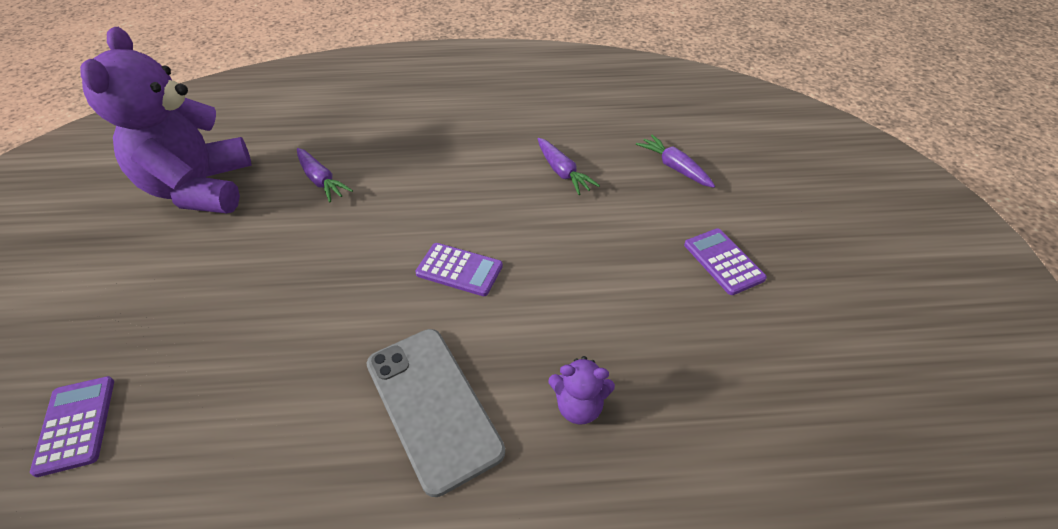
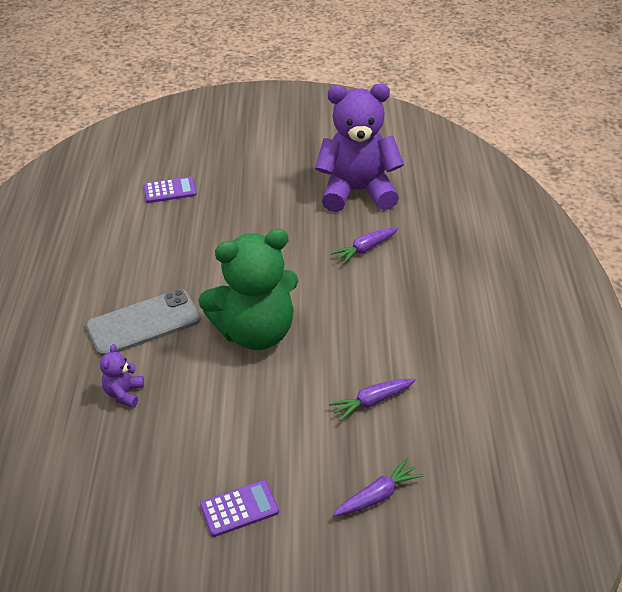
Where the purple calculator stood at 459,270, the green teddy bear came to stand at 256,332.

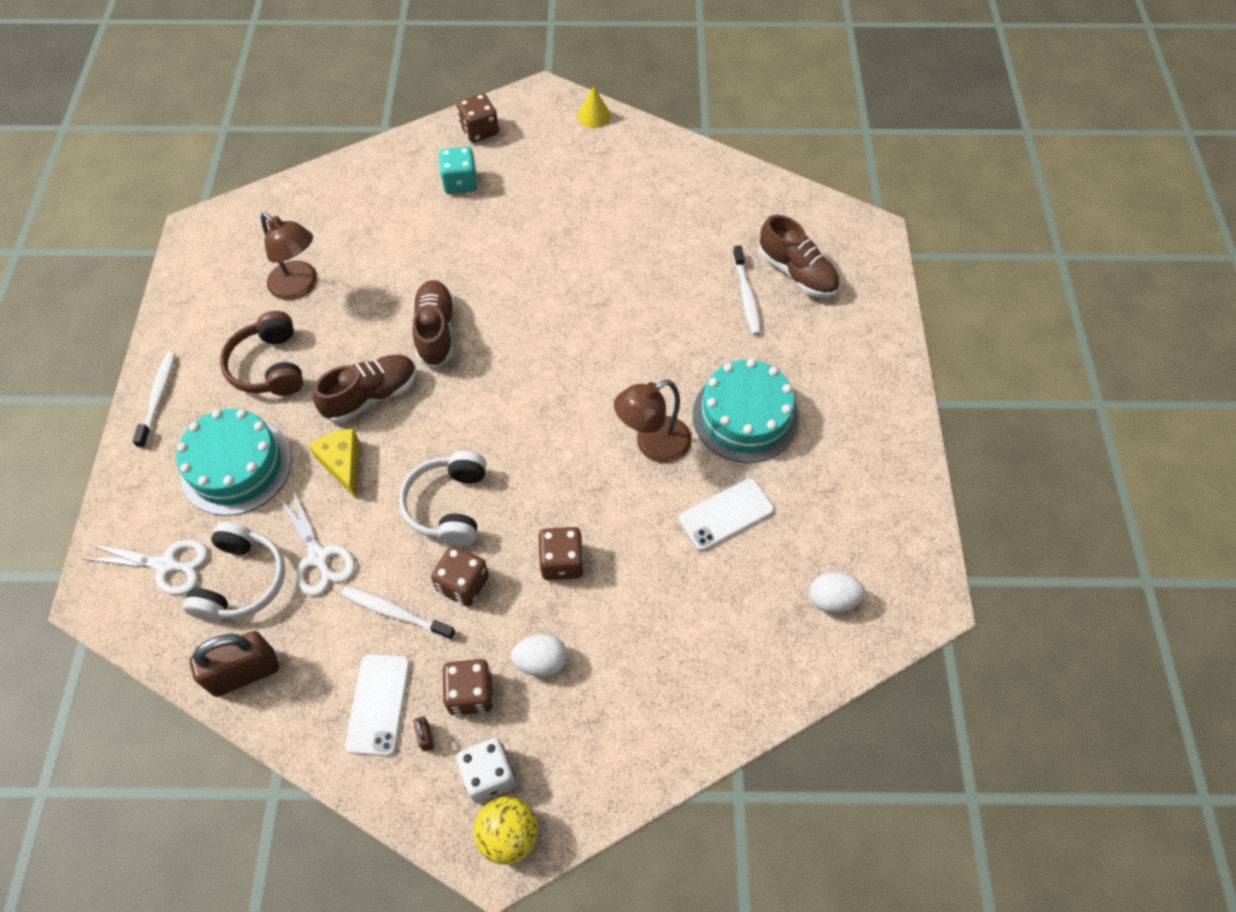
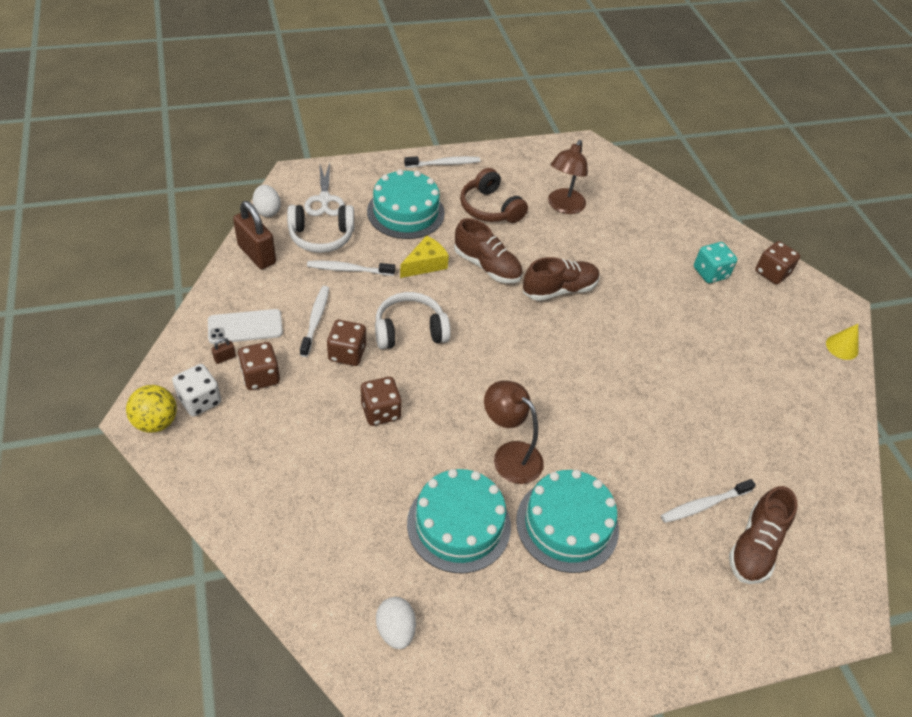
The white egg ended up elsewhere, having gone from 541,662 to 267,211. Where the white scissors stood at 318,557, the white toothbrush came to stand at 348,269. Where the white phone stood at 726,514, the turquoise cake came to stand at 459,524. The brown headphones at 269,366 ended up facing another way, 90 degrees counterclockwise from before.

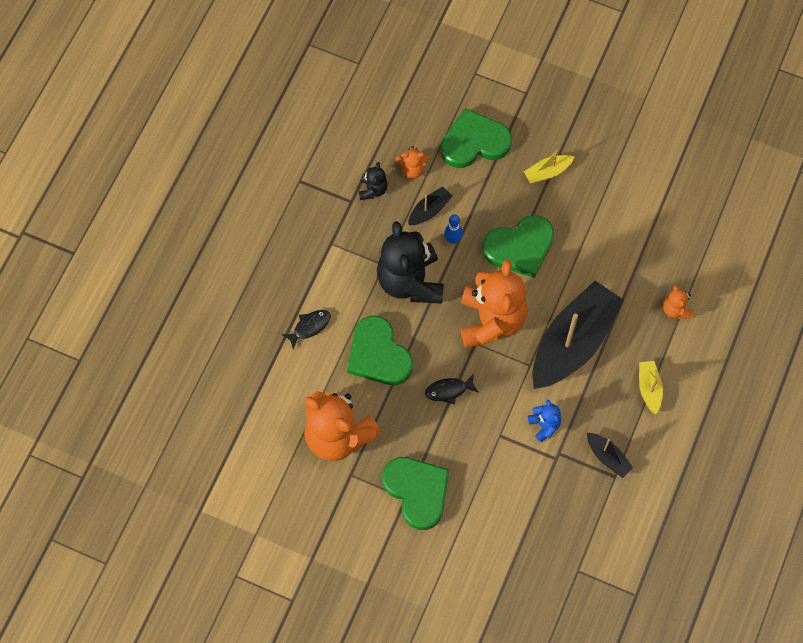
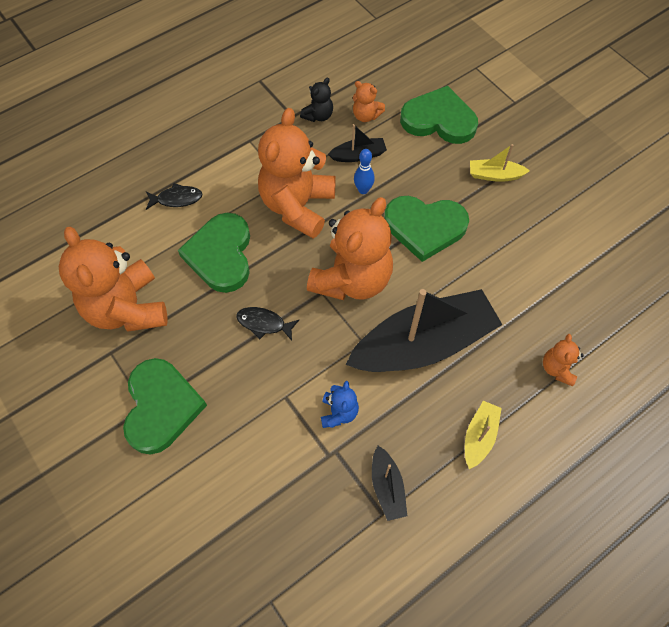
What was the black teddy bear at 410,281 turned into the orange teddy bear at 297,206.

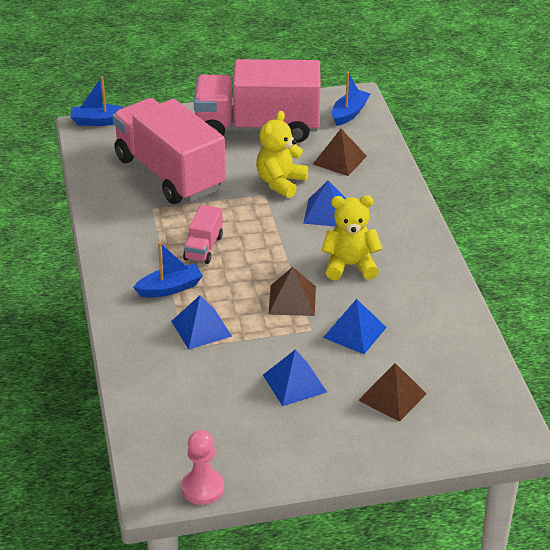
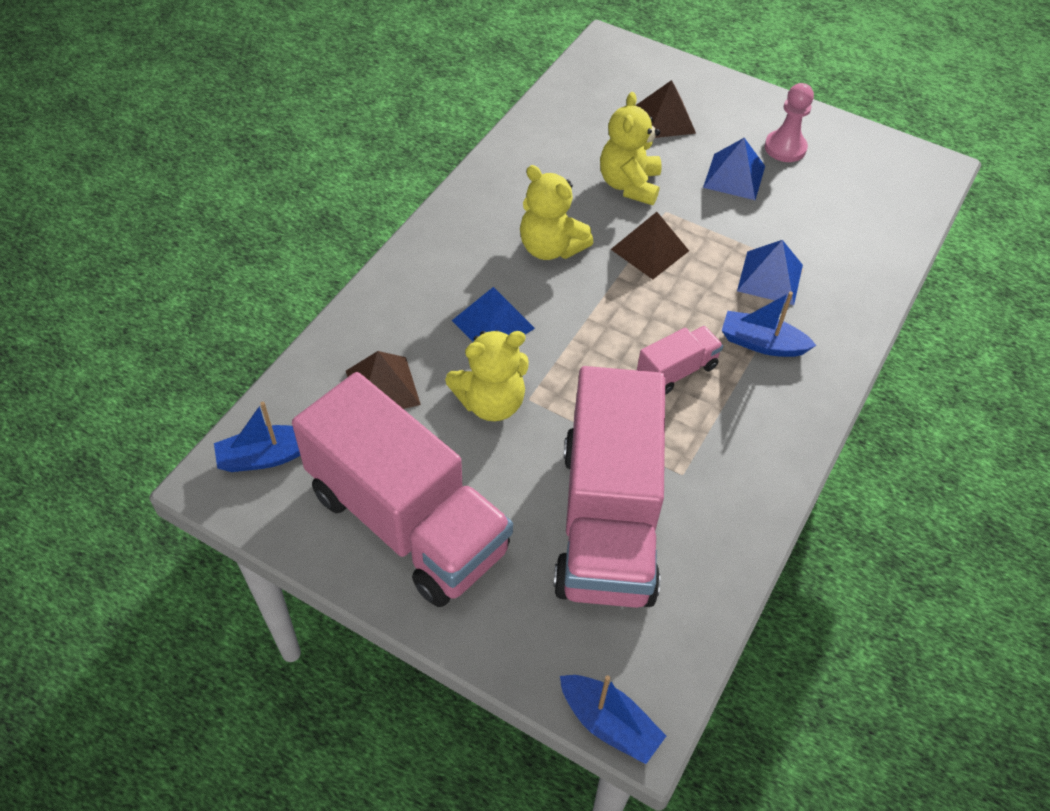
The pink pawn ended up elsewhere, having gone from 203,488 to 785,148. Where the blue pyramid stood at 354,332, the yellow teddy bear came to stand at 629,185.

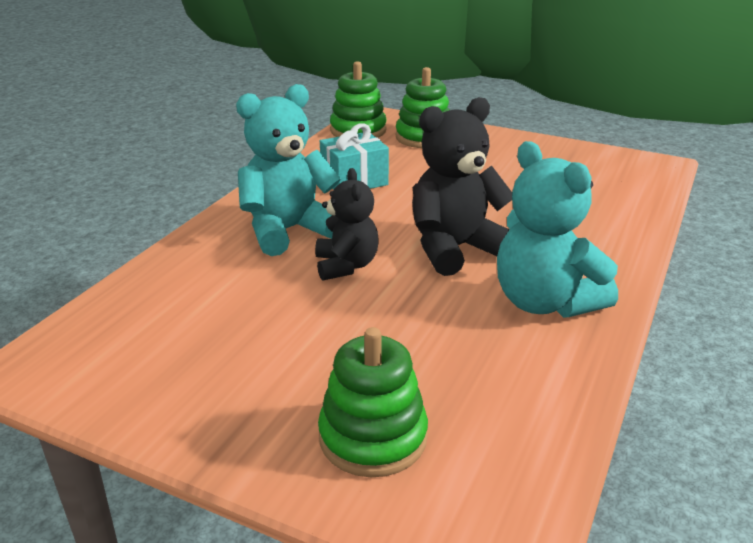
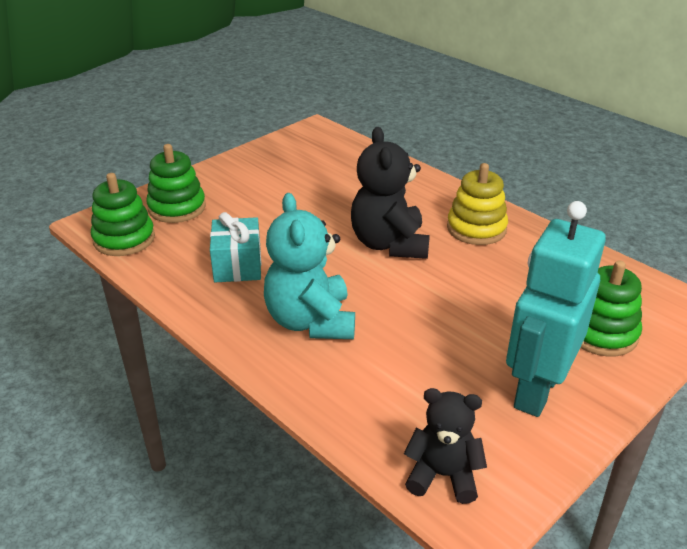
The second view gained the turquoise robot at 536,390. The black teddy bear ended up elsewhere, having gone from 346,266 to 443,475. Where the turquoise teddy bear stood at 545,302, the yellow stacking toy came to stand at 476,228.

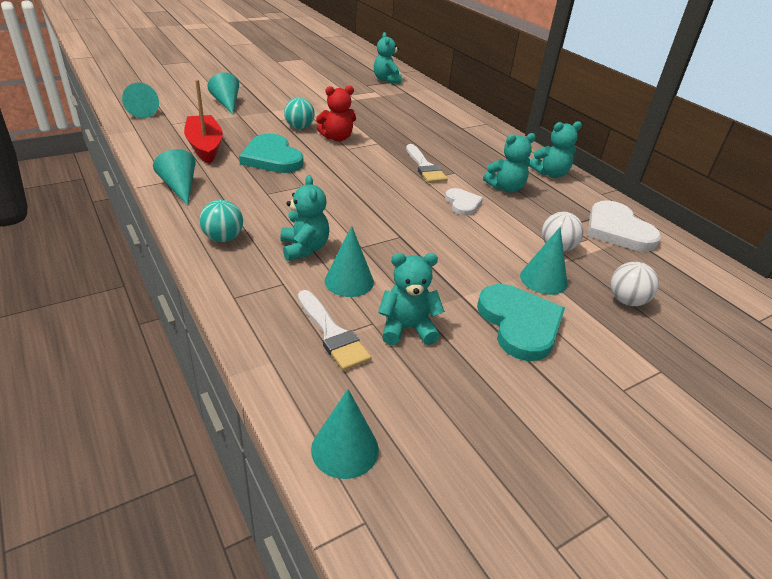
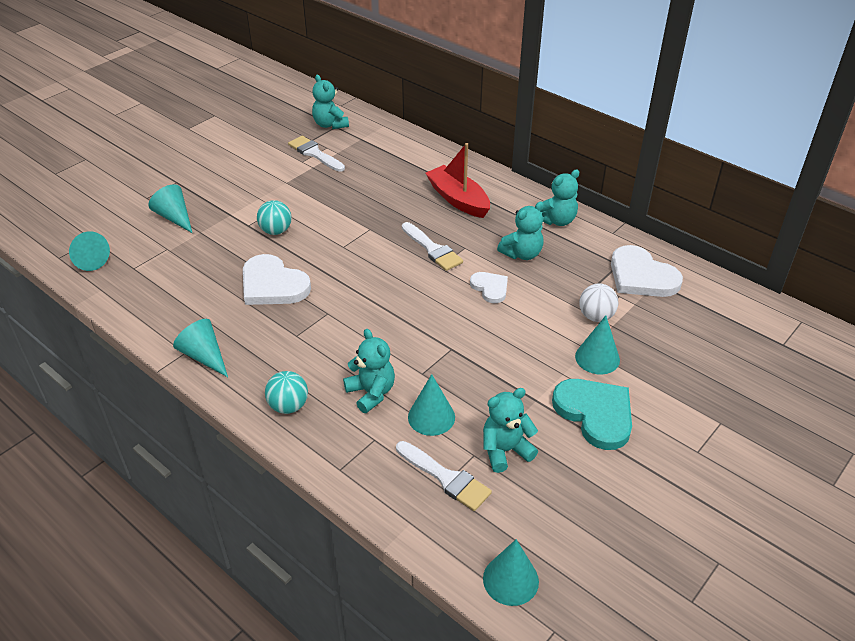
The second view lost the red teddy bear at 337,138. The second view lost the white ball at 626,301. The second view gained the white brush at 315,153. The red boat ended up elsewhere, having gone from 205,146 to 458,199. What was the turquoise heart at 272,158 turned into the white heart at 273,285.

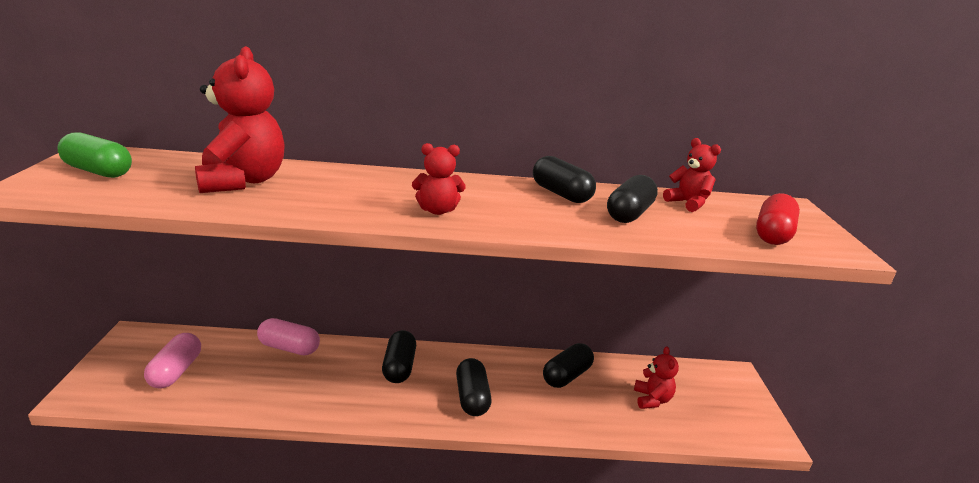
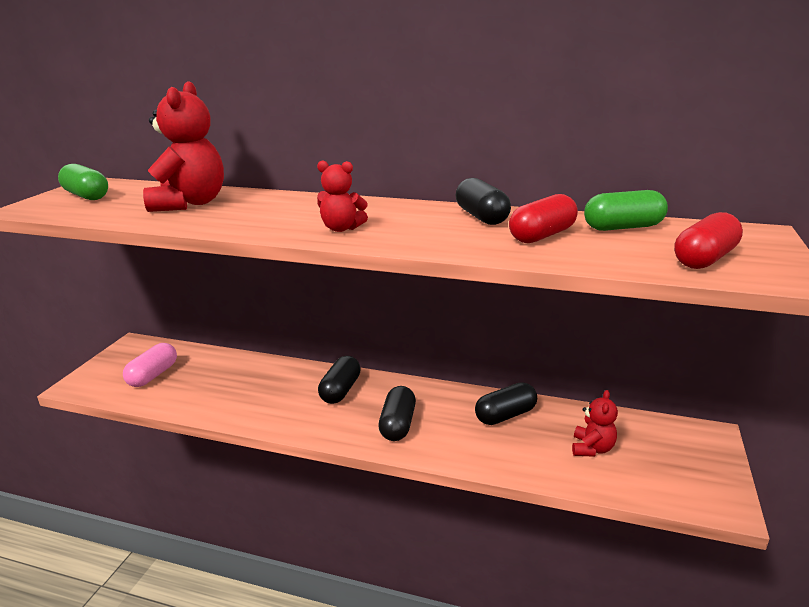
The second view lost the pink capsule at 289,348. Where the red teddy bear stood at 688,203, the green capsule came to stand at 623,227. What was the black capsule at 629,214 turned into the red capsule at 542,235.

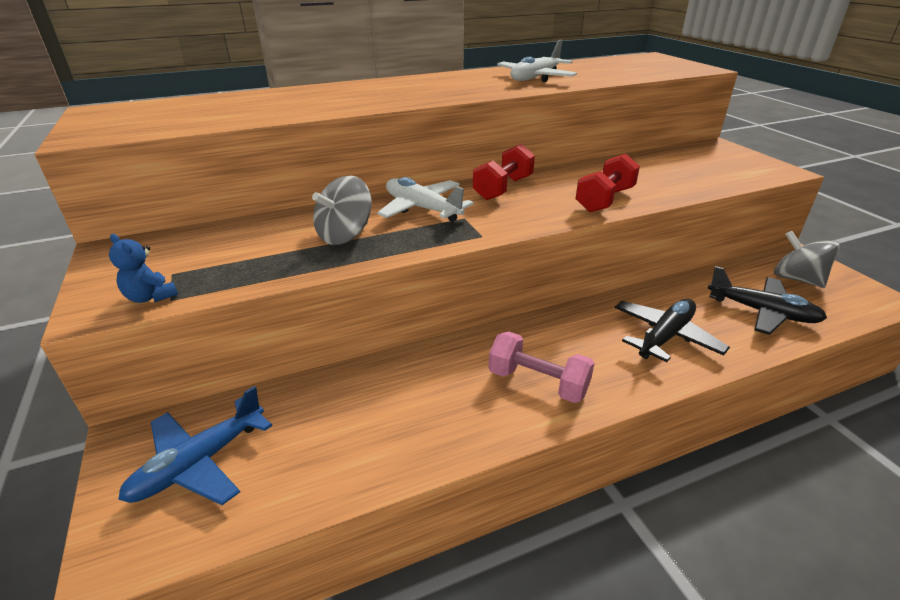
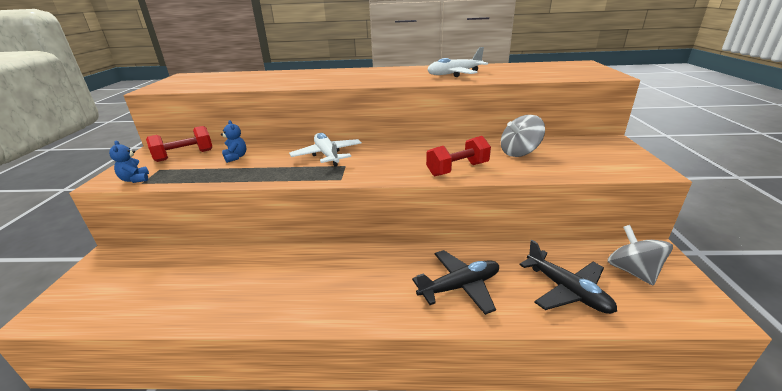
The second view lost the blue plane at 199,463. The second view lost the pink dumbbell at 538,383. The second view gained the blue teddy bear at 236,157. The grey spinning top ended up elsewhere, having gone from 345,235 to 519,152. The red dumbbell ended up elsewhere, having gone from 503,188 to 184,155.

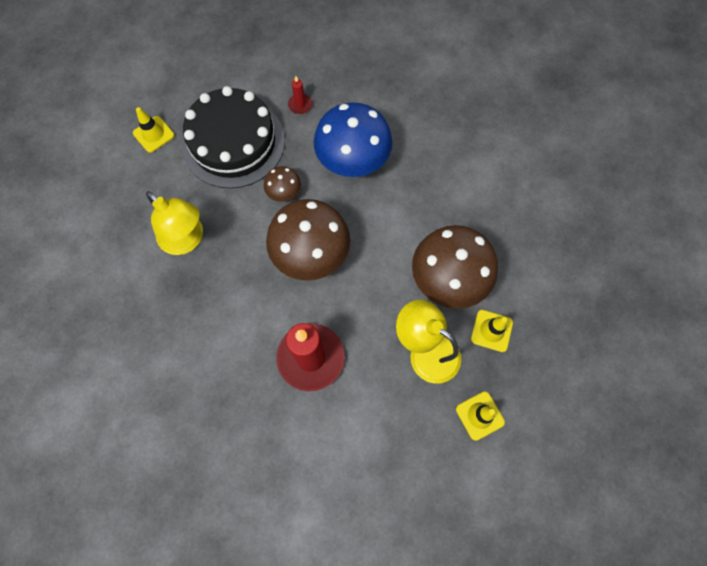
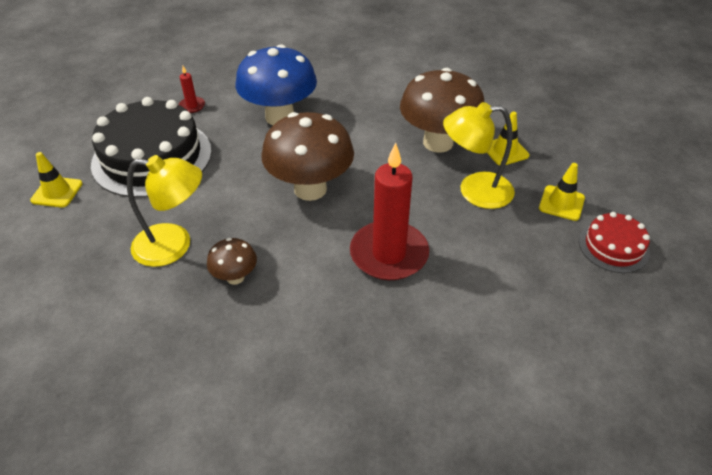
The second view gained the red cake at 613,247. The brown mushroom ended up elsewhere, having gone from 284,193 to 235,277.

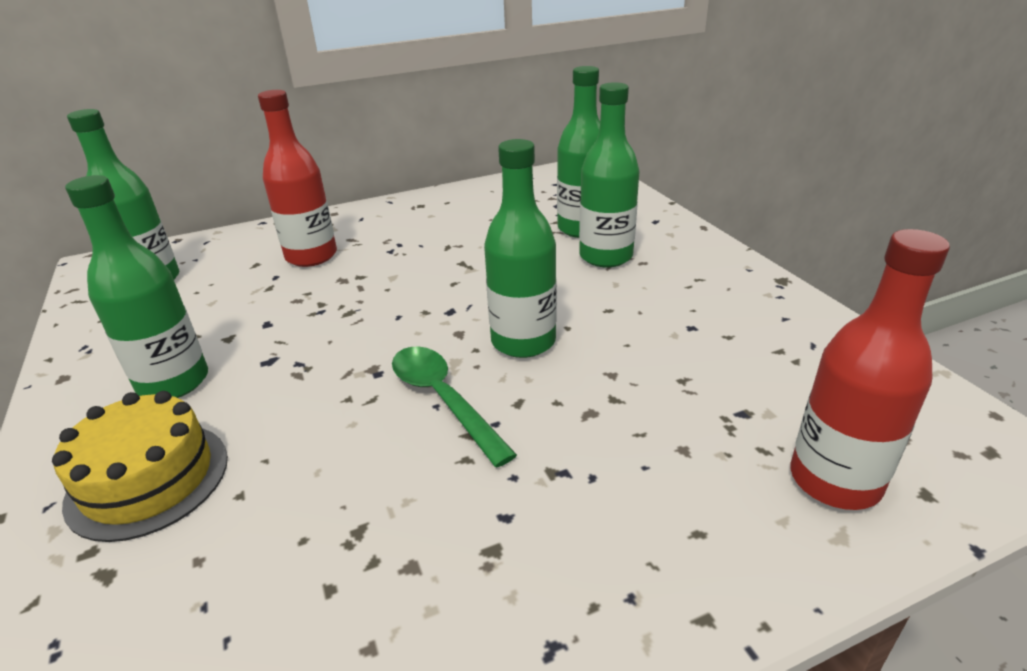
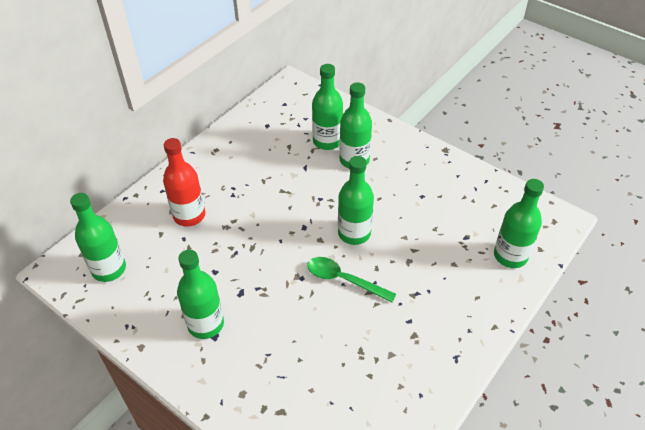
The second view lost the yellow cake at 148,479. What was the red bottle at 834,480 turned into the green bottle at 510,256.

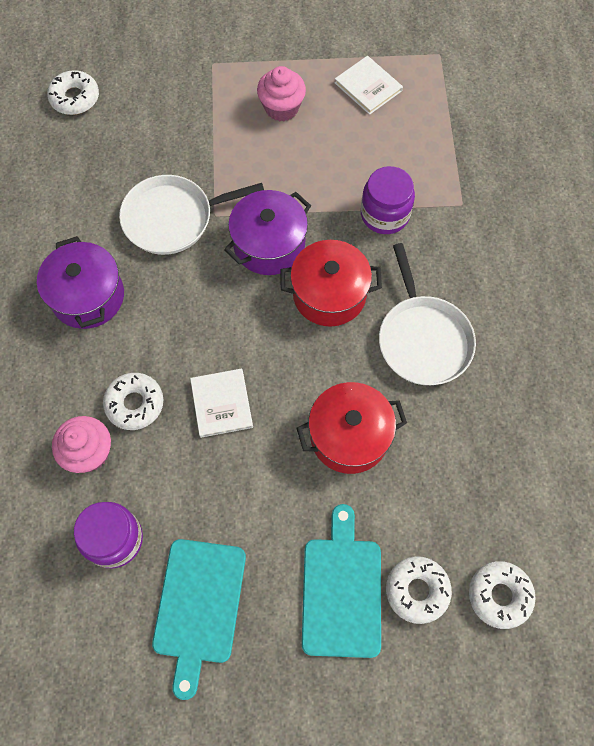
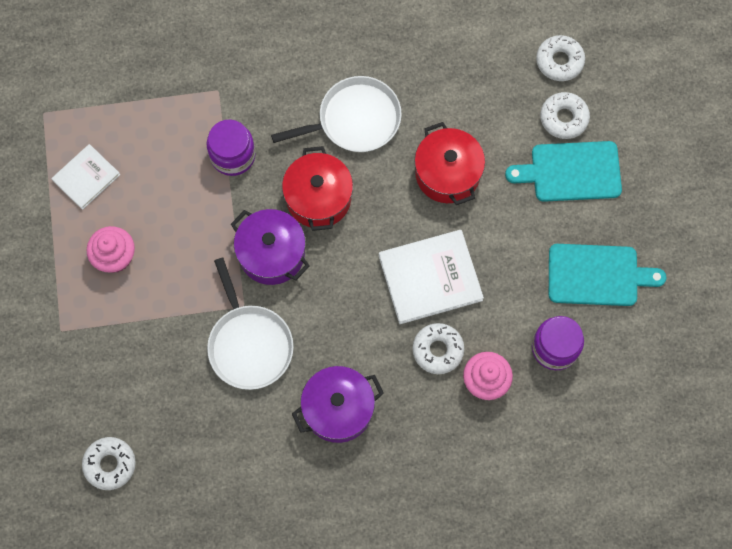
The size of the white book at 221,404 changed by a factor of 1.65.

